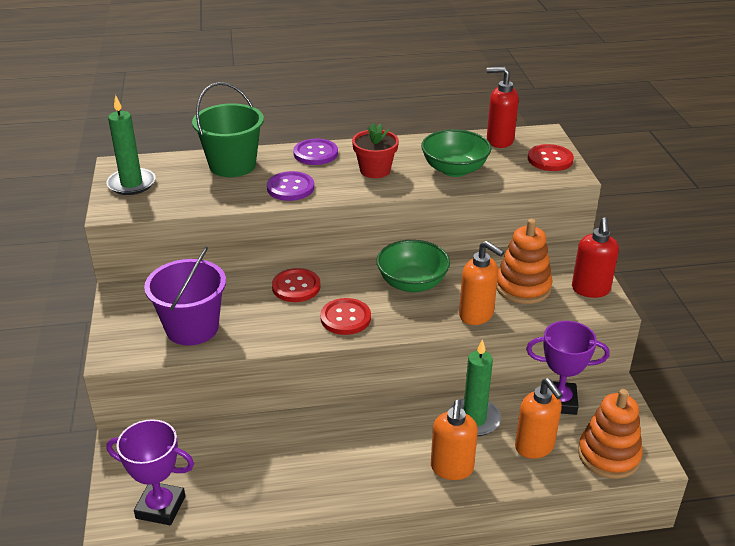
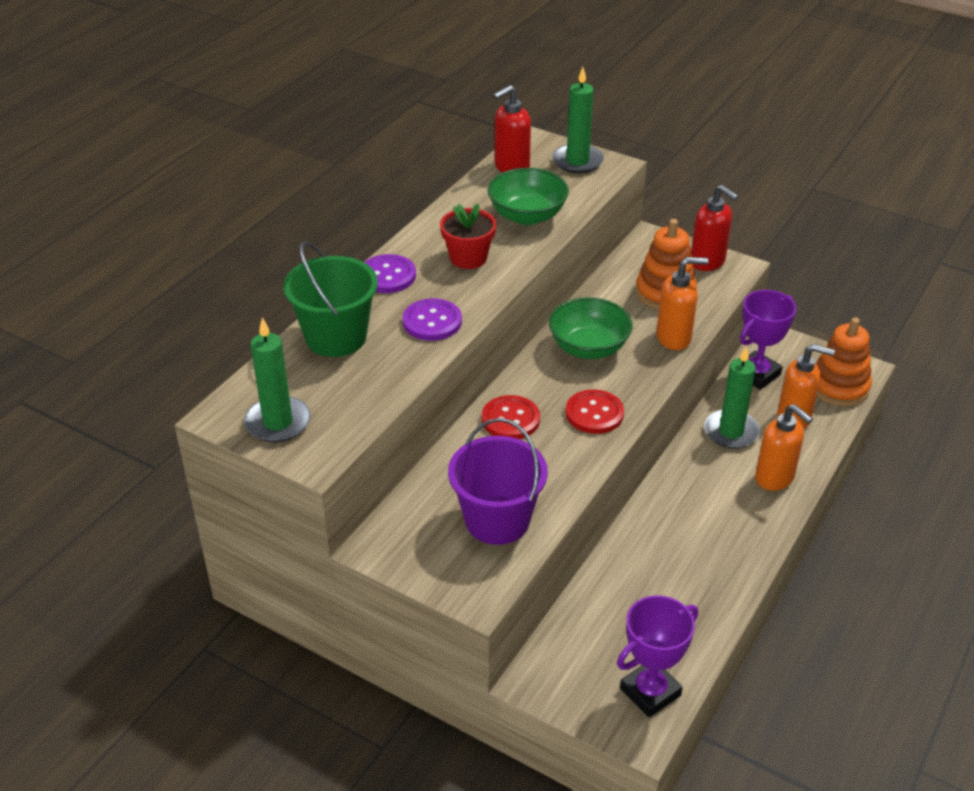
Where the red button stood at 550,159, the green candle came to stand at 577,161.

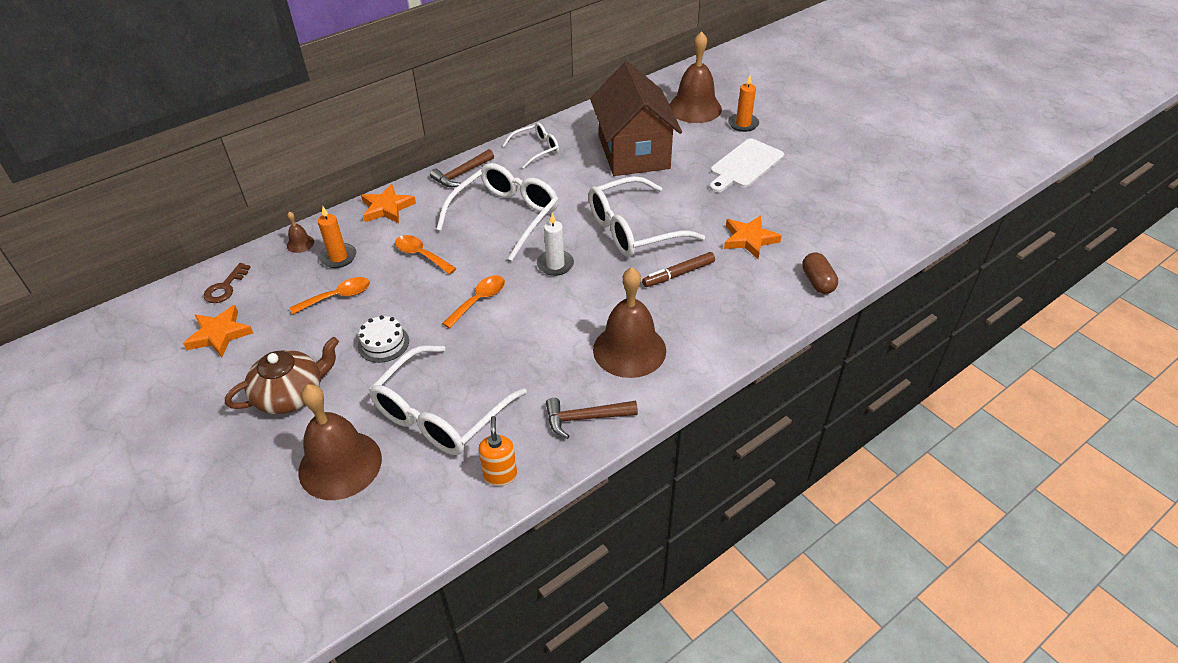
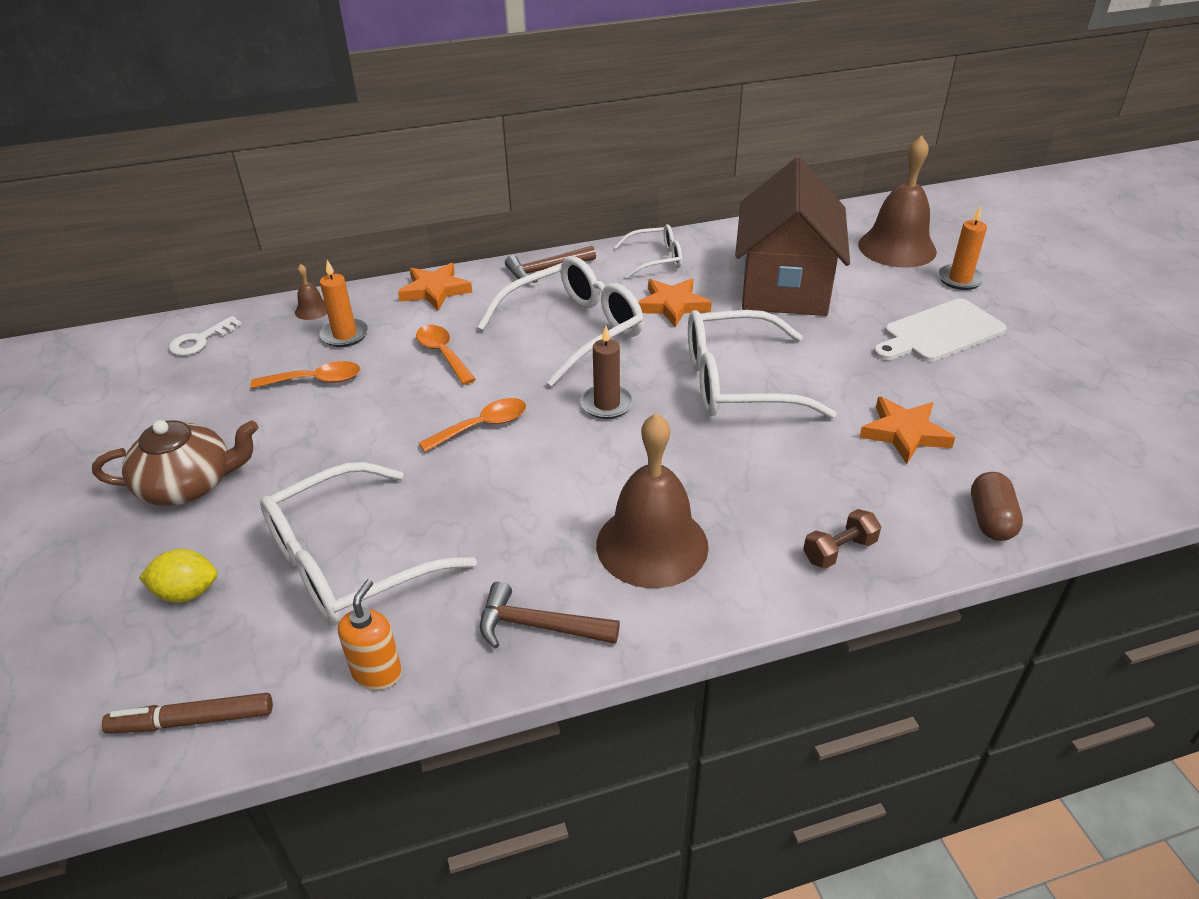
The second view lost the white cake at 383,343. The second view gained the brown dumbbell at 839,551. The orange star ended up elsewhere, having gone from 219,334 to 672,305. The brown marker ended up elsewhere, having gone from 678,274 to 192,720. Where the brown bell stood at 340,464, the yellow lemon came to stand at 187,592. What was the brown key at 225,287 turned into the white key at 200,340. What was the white candle at 555,264 turned into the brown candle at 607,404.

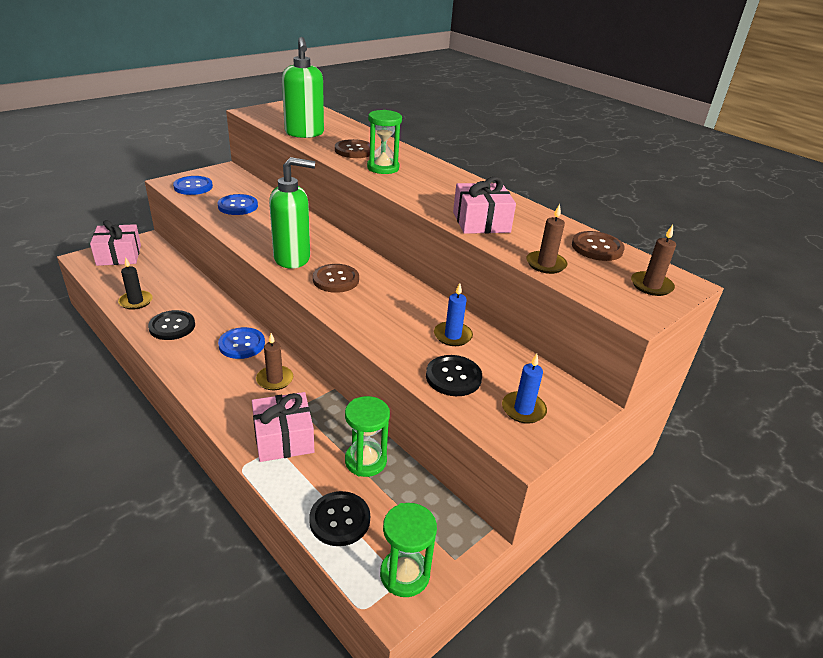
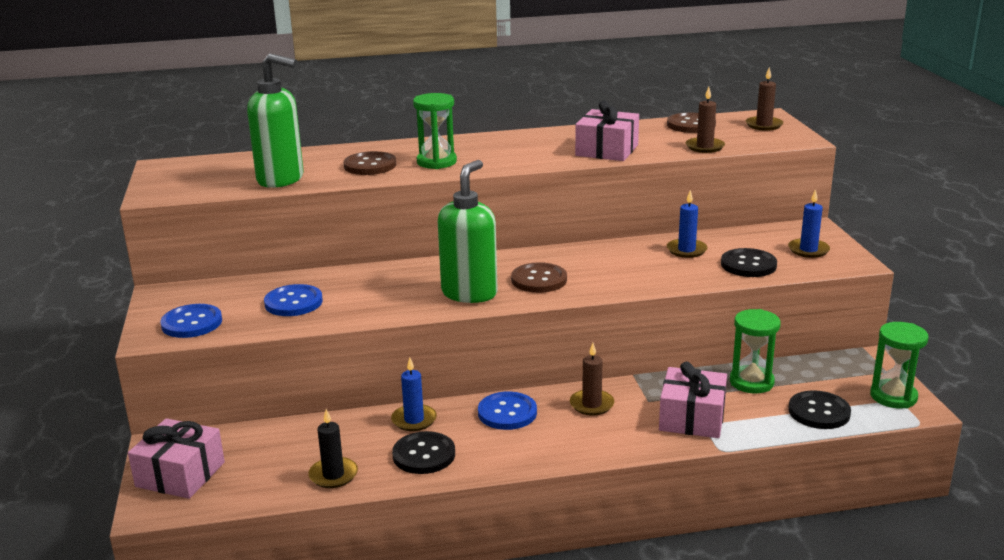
The second view gained the blue candle at 414,420.

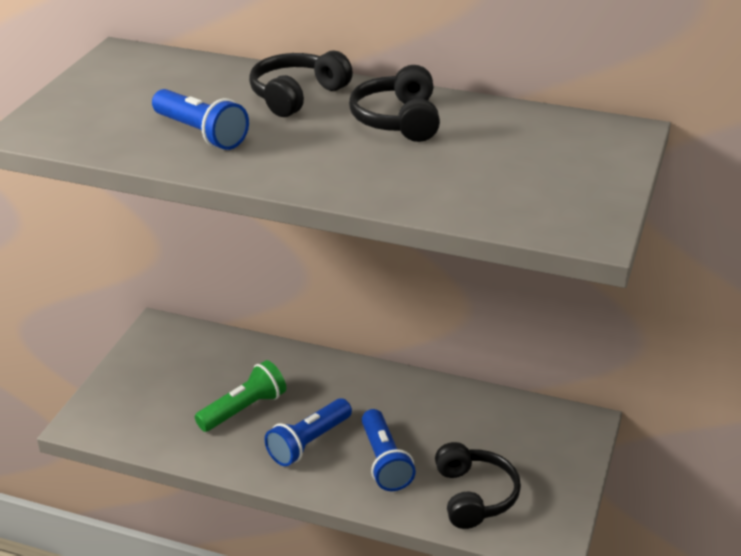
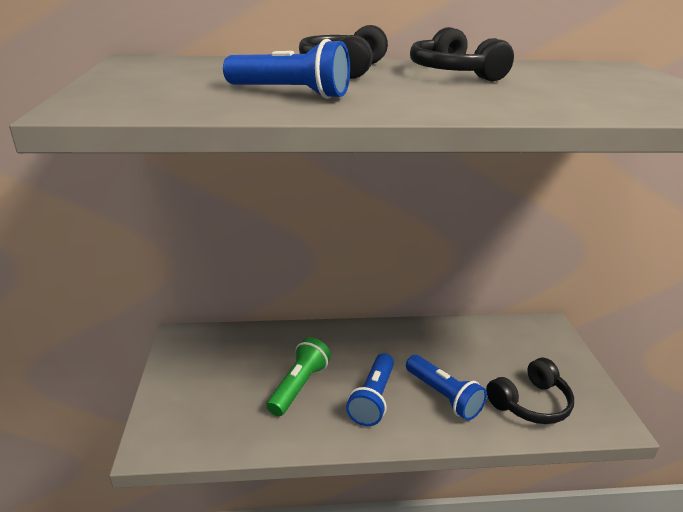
The black headphones at 474,496 ended up facing another way, 90 degrees clockwise from before.

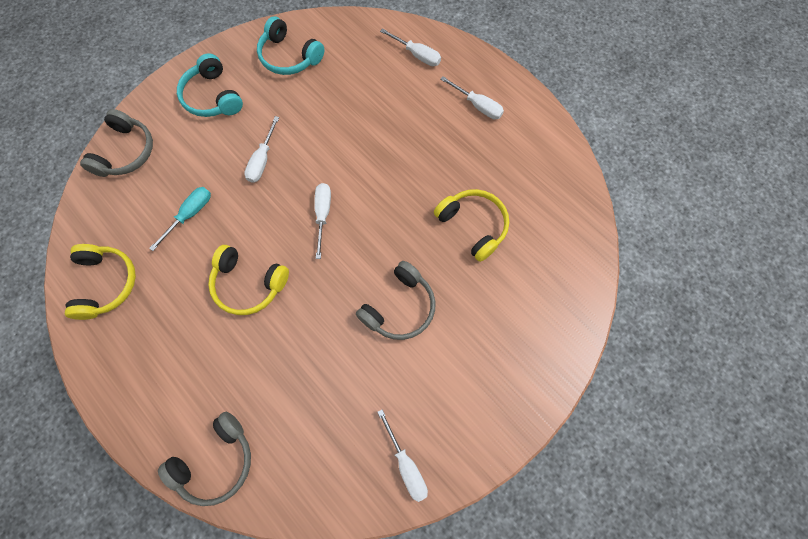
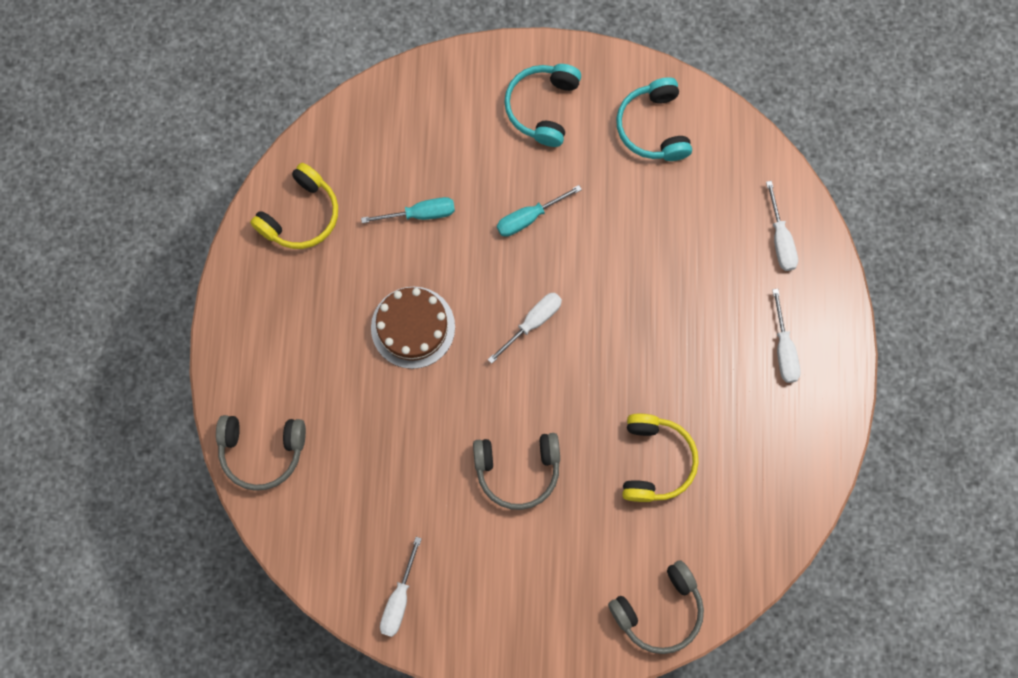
The grey headphones ended up elsewhere, having gone from 126,152 to 659,610. Where the yellow headphones stood at 248,284, the brown cake came to stand at 413,327. What was the white screwdriver at 262,160 turned into the turquoise screwdriver at 529,218.

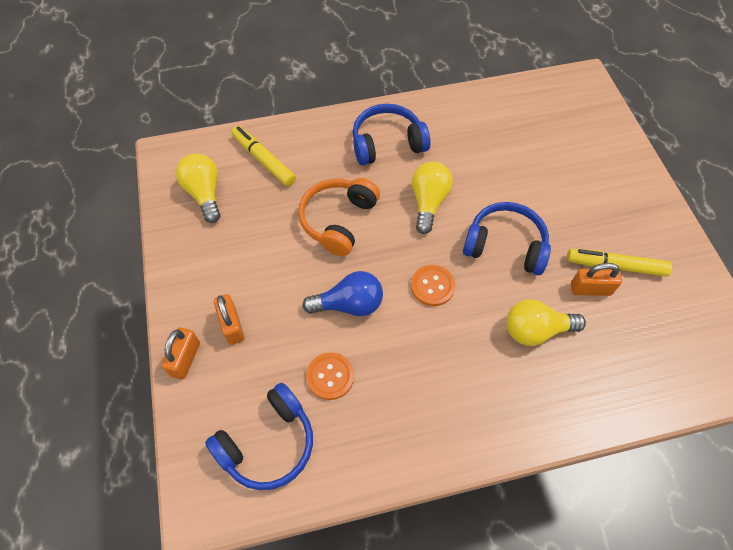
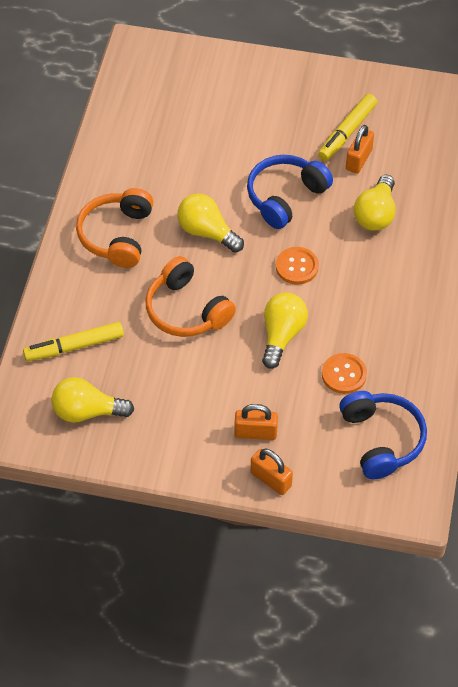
What was the blue light bulb at 349,304 turned into the yellow light bulb at 282,335. What was the blue headphones at 387,143 turned into the orange headphones at 117,235.

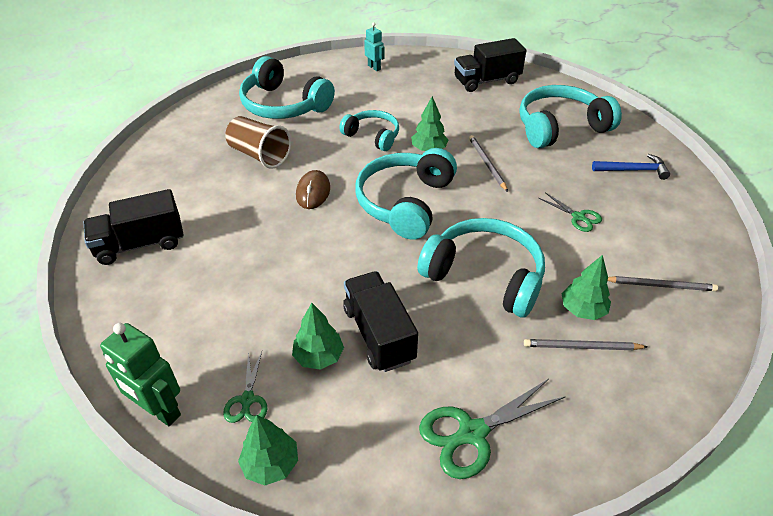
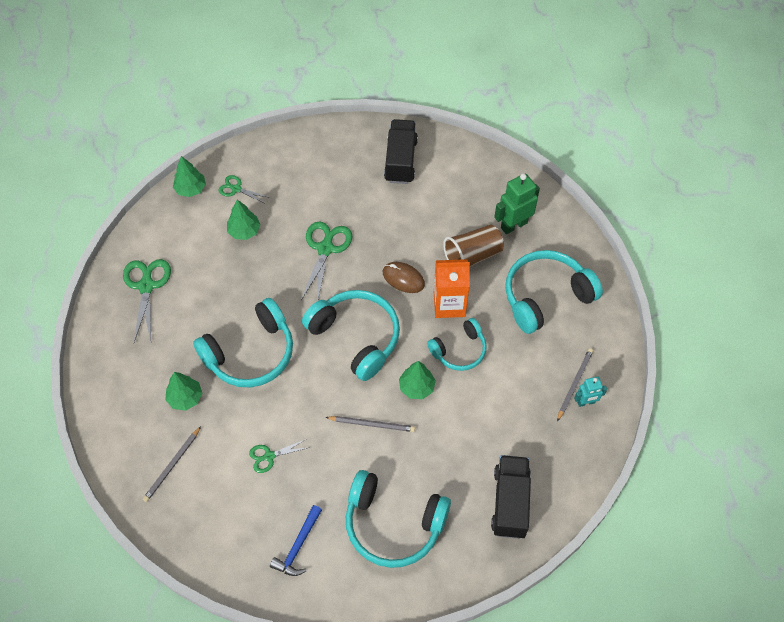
The second view lost the black truck at 379,334. The second view gained the green scissors at 325,248. The second view gained the orange carton at 449,304. The green robot ended up elsewhere, having gone from 159,410 to 513,225. The grey pencil ended up elsewhere, having gone from 581,347 to 574,384. The turquoise headphones at 560,127 ended up facing another way, 105 degrees clockwise from before.

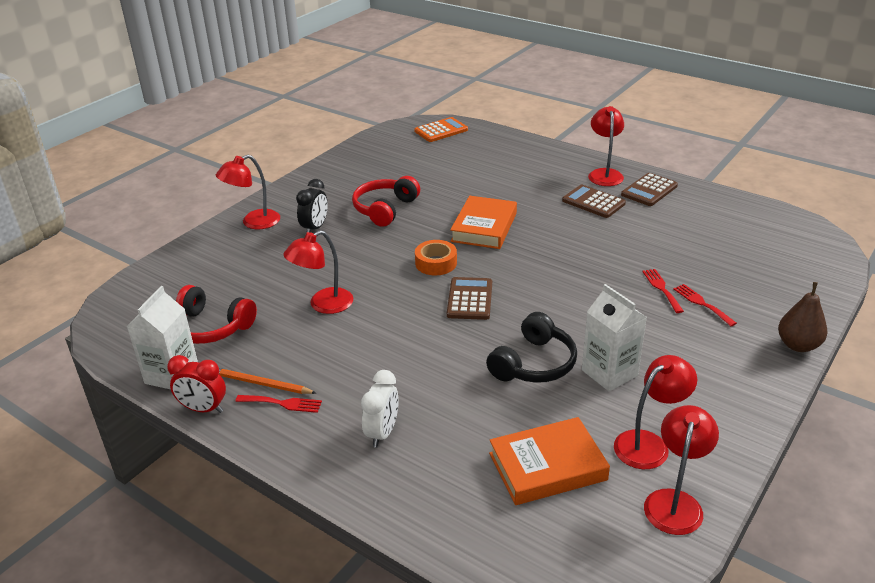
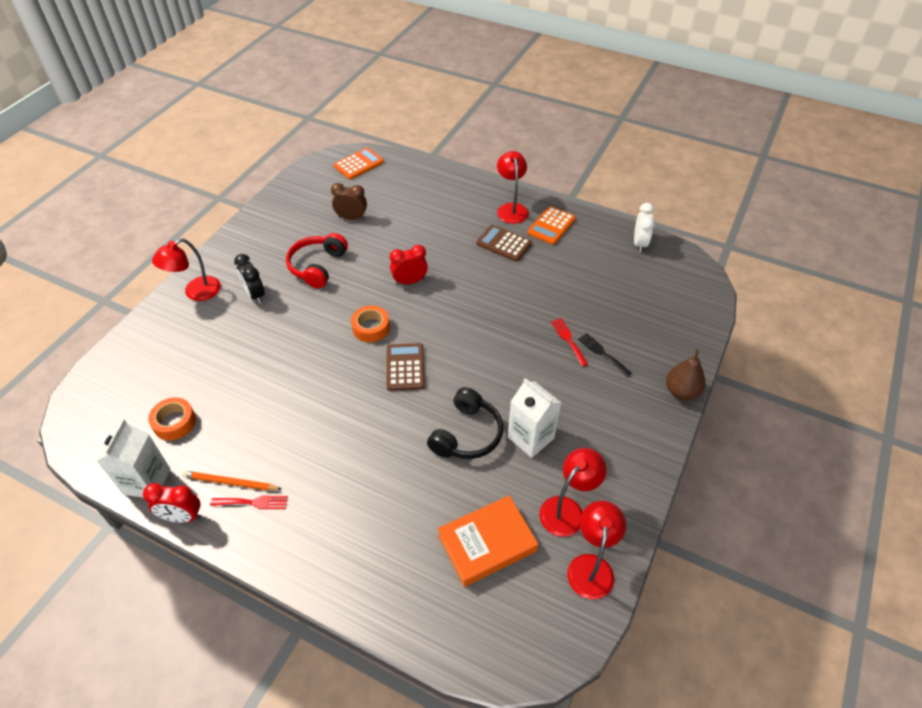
The second view lost the red lamp at 323,305. The second view gained the brown clock at 351,218. The white clock ended up elsewhere, having gone from 382,433 to 639,244. Where the red headphones stood at 211,327, the orange tape came to stand at 174,422. Where the orange book stood at 484,227, the red clock came to stand at 410,281. What was the brown calculator at 649,190 turned into the orange calculator at 551,226. What was the red fork at 701,303 turned into the black fork at 602,353. The black clock at 315,228 ended up facing another way, 135 degrees clockwise from before.

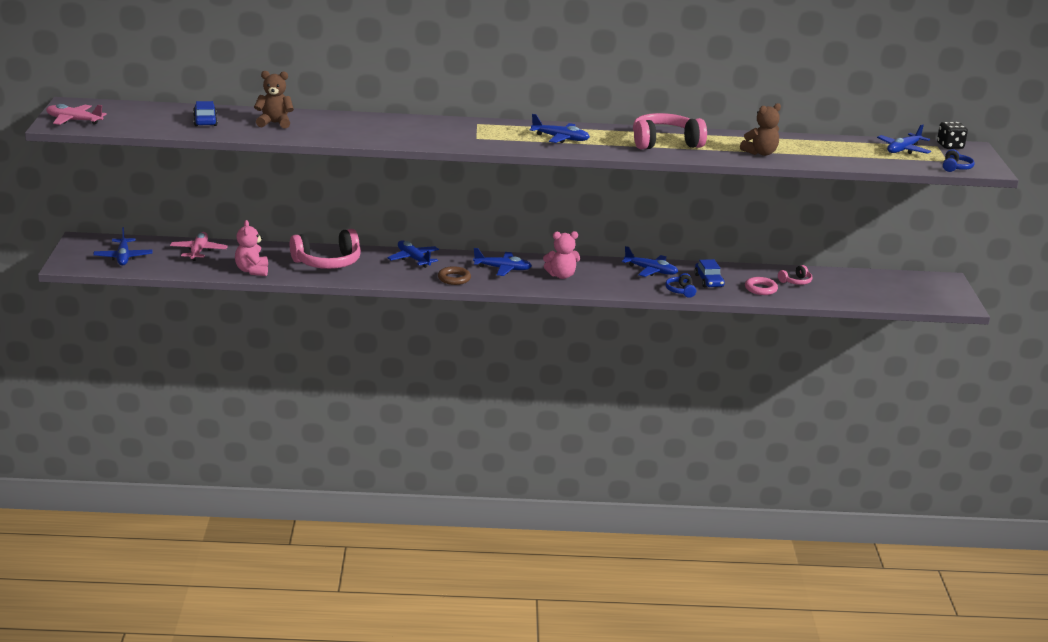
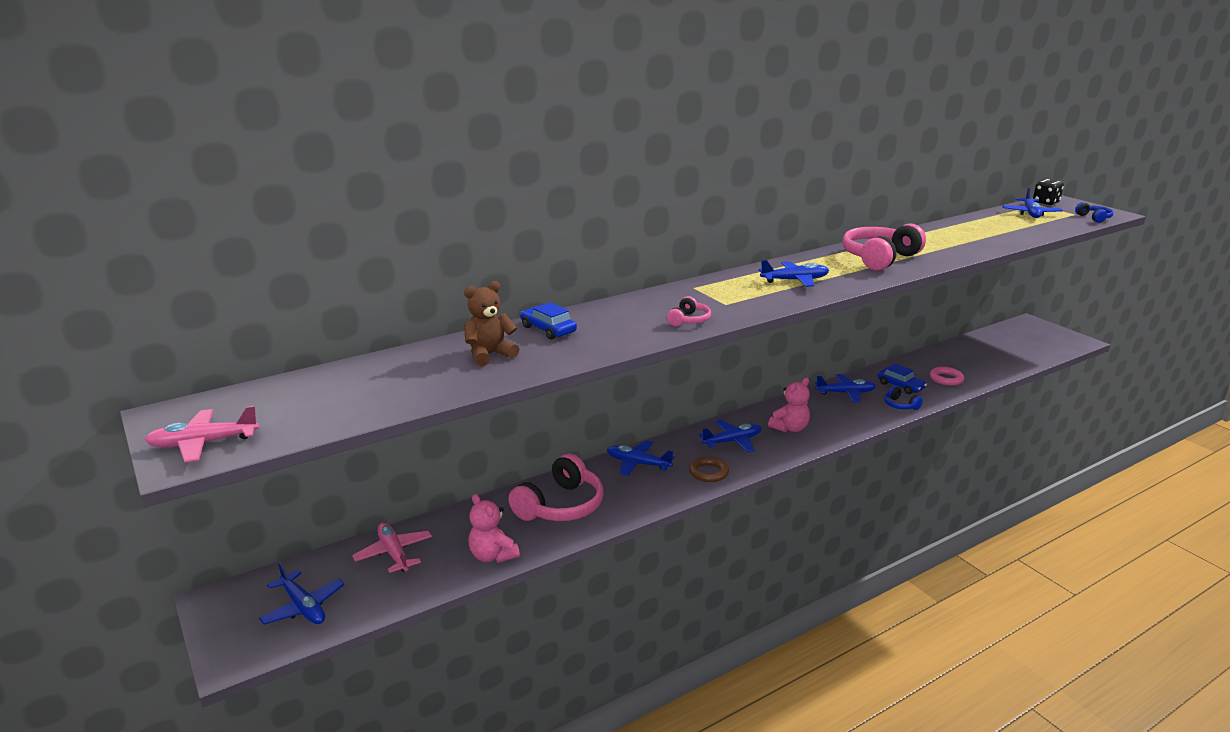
The second view lost the brown teddy bear at 760,153. The blue car ended up elsewhere, having gone from 205,120 to 548,329. The pink headphones ended up elsewhere, having gone from 795,281 to 689,320.

